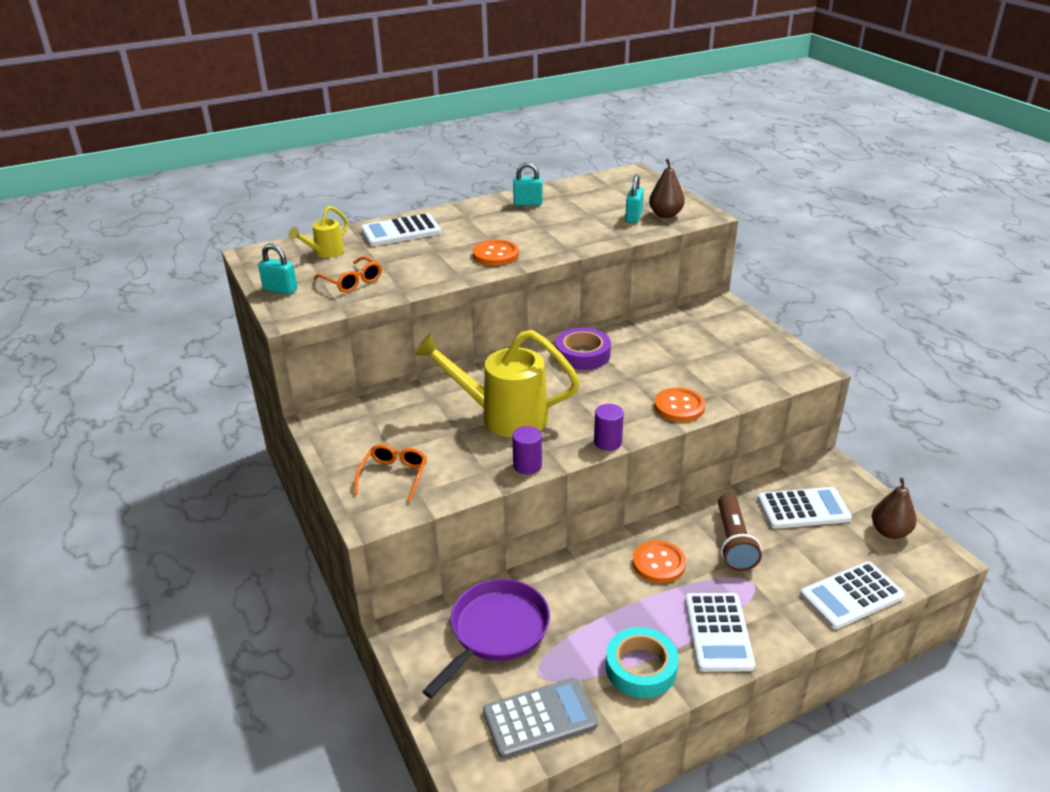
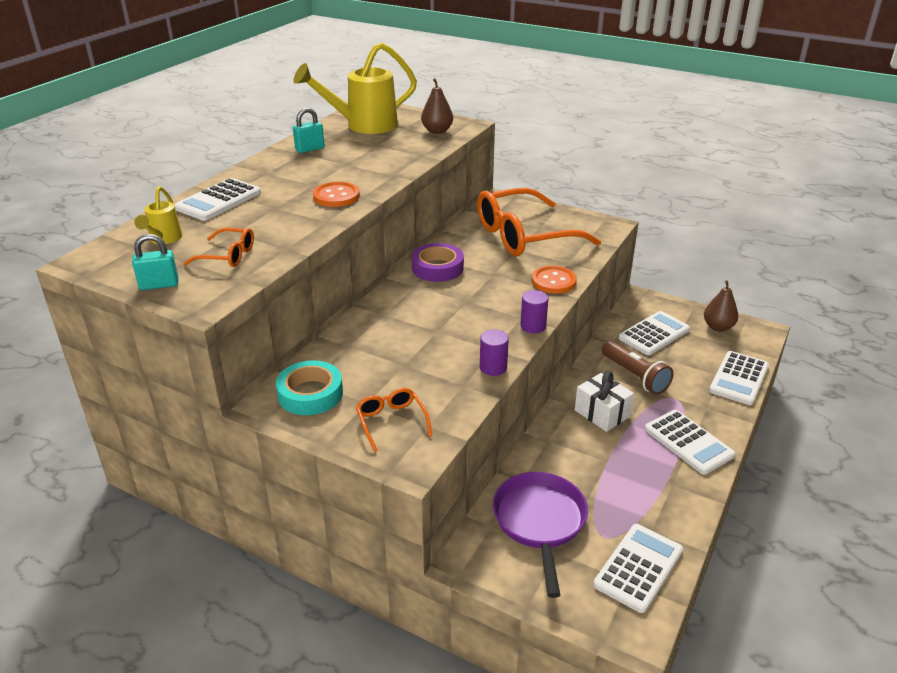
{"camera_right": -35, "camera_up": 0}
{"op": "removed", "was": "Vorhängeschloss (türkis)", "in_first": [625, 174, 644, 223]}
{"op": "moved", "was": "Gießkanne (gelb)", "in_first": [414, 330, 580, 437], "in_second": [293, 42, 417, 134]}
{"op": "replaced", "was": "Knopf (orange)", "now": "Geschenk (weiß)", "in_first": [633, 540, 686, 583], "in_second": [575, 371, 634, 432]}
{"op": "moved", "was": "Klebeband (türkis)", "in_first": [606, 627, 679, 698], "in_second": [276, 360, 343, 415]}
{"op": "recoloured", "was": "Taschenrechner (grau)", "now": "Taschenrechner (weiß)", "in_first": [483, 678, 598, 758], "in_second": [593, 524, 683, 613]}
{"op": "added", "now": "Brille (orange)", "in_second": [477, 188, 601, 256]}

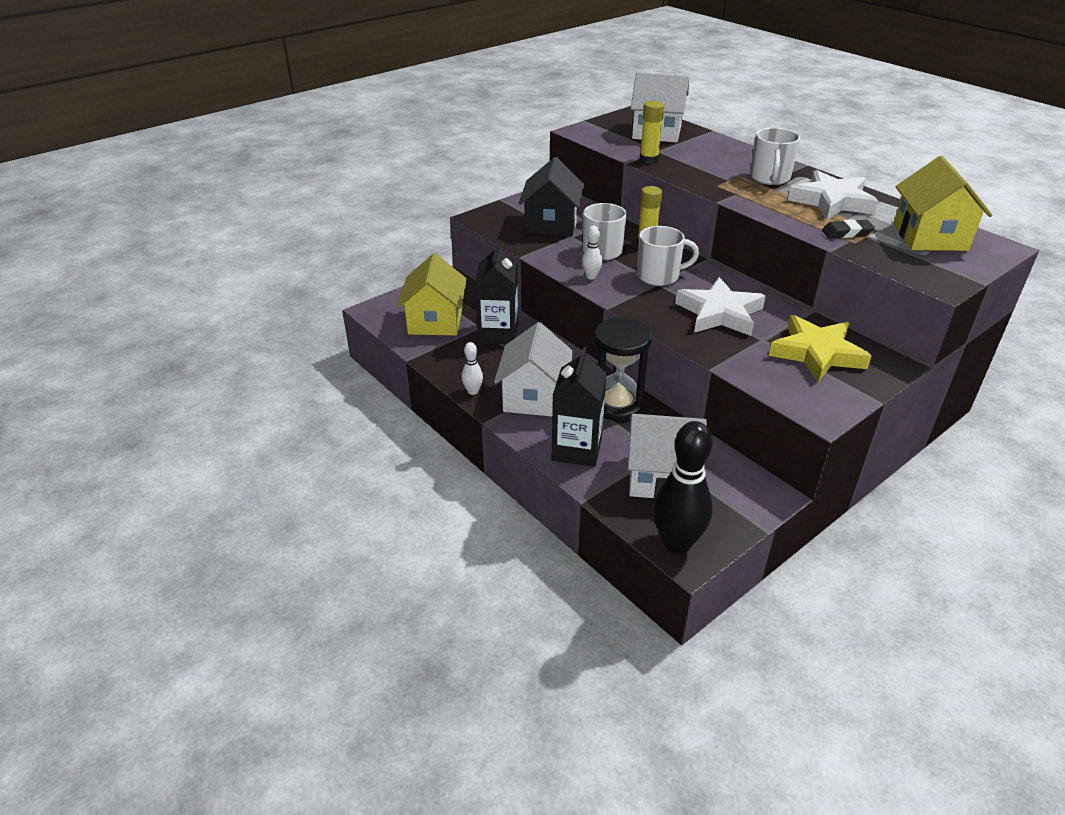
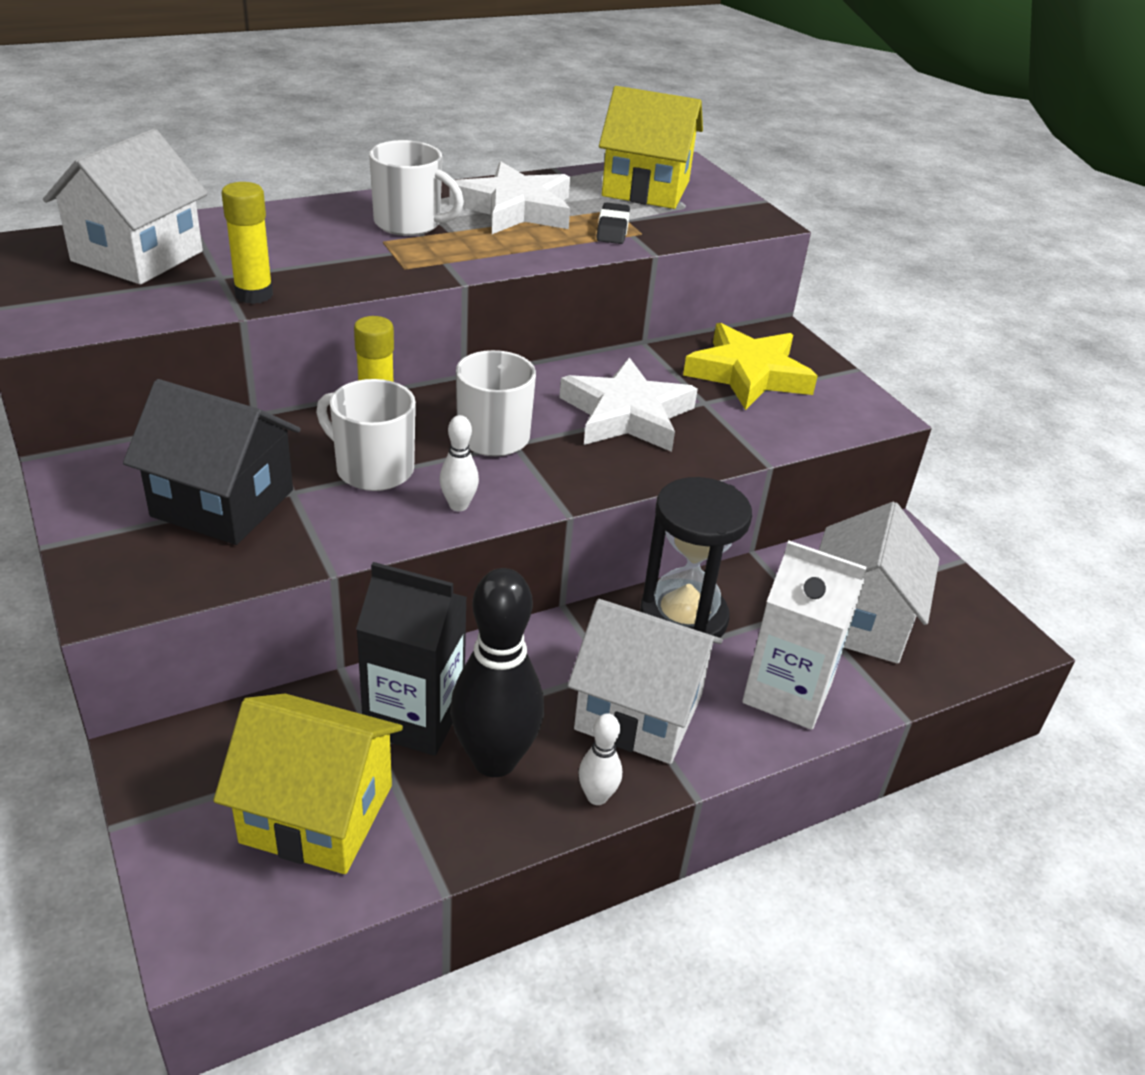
{"camera_right": -80, "camera_up": 0}
{"op": "recoloured", "was": "Getränkekarton (schwarz)", "now": "Getränkekarton (weiß)", "in_first": [552, 347, 607, 467], "in_second": [742, 540, 867, 730]}
{"op": "moved", "was": "Bowlingkegel (schwarz)", "in_first": [653, 421, 713, 554], "in_second": [450, 568, 544, 777]}

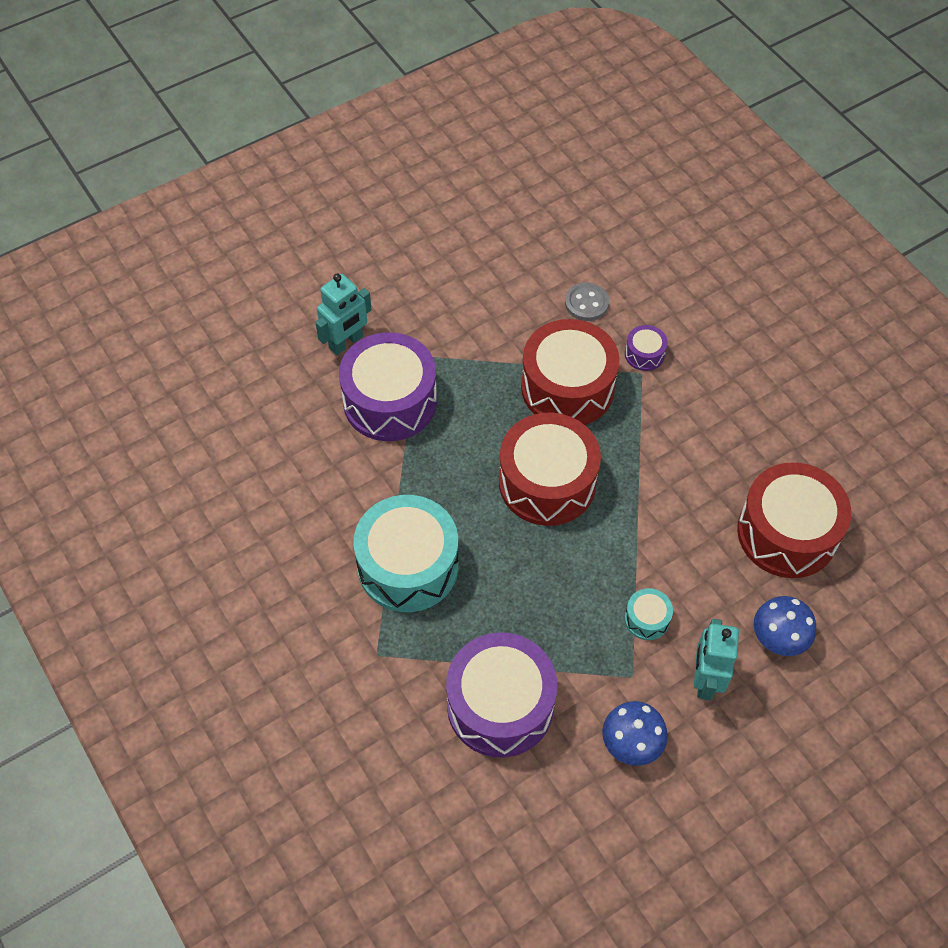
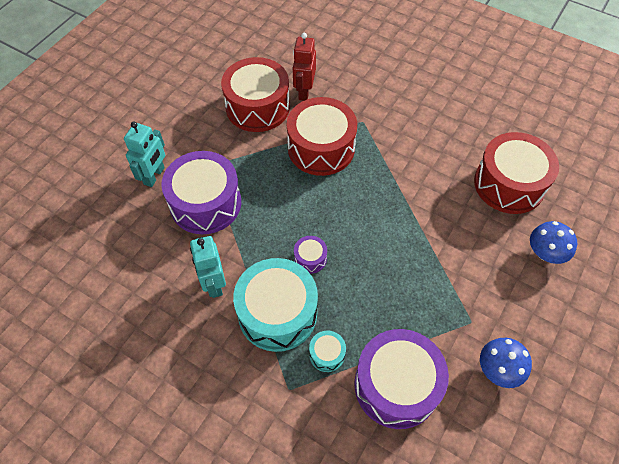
{"camera_right": -25, "camera_up": 0}
{"op": "replaced", "was": "Knopf (grau)", "now": "Roboter (rot)", "in_first": [565, 282, 609, 321], "in_second": [293, 33, 316, 101]}
{"op": "moved", "was": "Trommel (lila)", "in_first": [625, 325, 668, 371], "in_second": [294, 236, 327, 274]}
{"op": "moved", "was": "Trommel (rot)", "in_first": [499, 413, 601, 526], "in_second": [221, 57, 290, 132]}
{"op": "moved", "was": "Trommel (türkis)", "in_first": [625, 588, 673, 640], "in_second": [309, 331, 346, 372]}
{"op": "moved", "was": "Roboter (türkis)", "in_first": [694, 619, 739, 701], "in_second": [190, 236, 226, 298]}

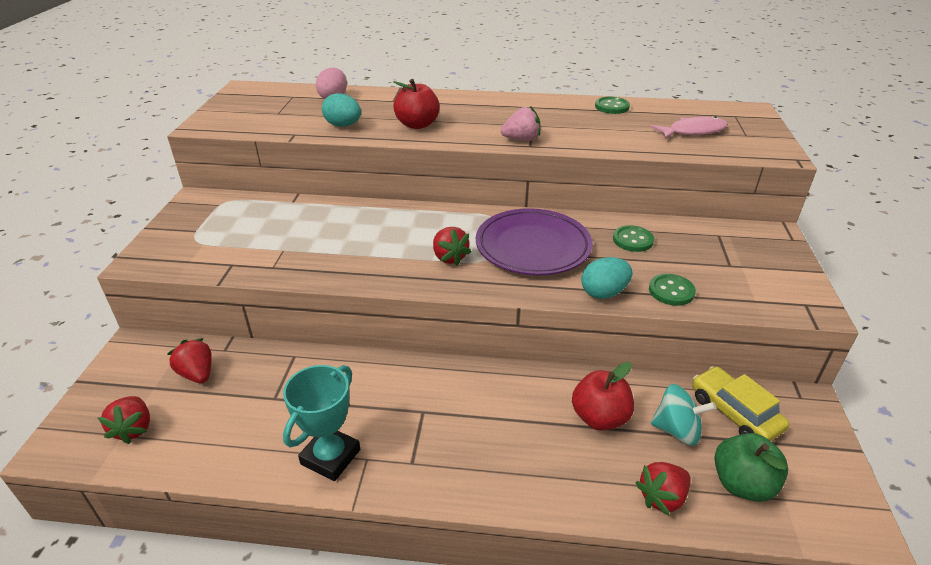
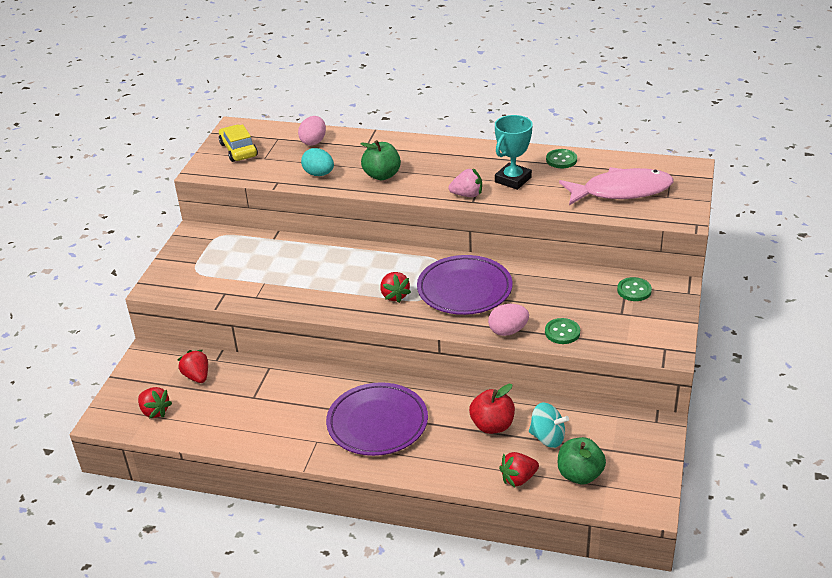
{"camera_right": 10, "camera_up": 0}
{"op": "recoloured", "was": "Apfel (rot)", "now": "Apfel (grün)", "in_first": [393, 79, 440, 129], "in_second": [360, 140, 401, 180]}
{"op": "resized", "was": "Fisch (rosa)", "in_first": [651, 116, 728, 139], "in_second": [559, 167, 674, 205], "ratio": 1.64}
{"op": "moved", "was": "Knopf (grün)", "in_first": [613, 225, 654, 252], "in_second": [617, 277, 652, 301]}
{"op": "recoloured", "was": "Ei (türkis)", "now": "Ei (rosa)", "in_first": [581, 257, 632, 299], "in_second": [488, 304, 529, 336]}
{"op": "moved", "was": "Pokal (türkis)", "in_first": [283, 365, 360, 481], "in_second": [495, 115, 532, 190]}
{"op": "moved", "was": "Auto (gelb)", "in_first": [692, 366, 790, 441], "in_second": [219, 124, 258, 162]}
{"op": "turned", "was": "Erdbeere (rot)", "in_first": [98, 396, 150, 444], "in_second": [138, 387, 172, 419], "clockwise": -45}
{"op": "added", "now": "Teller (lila)", "in_second": [326, 382, 428, 456]}

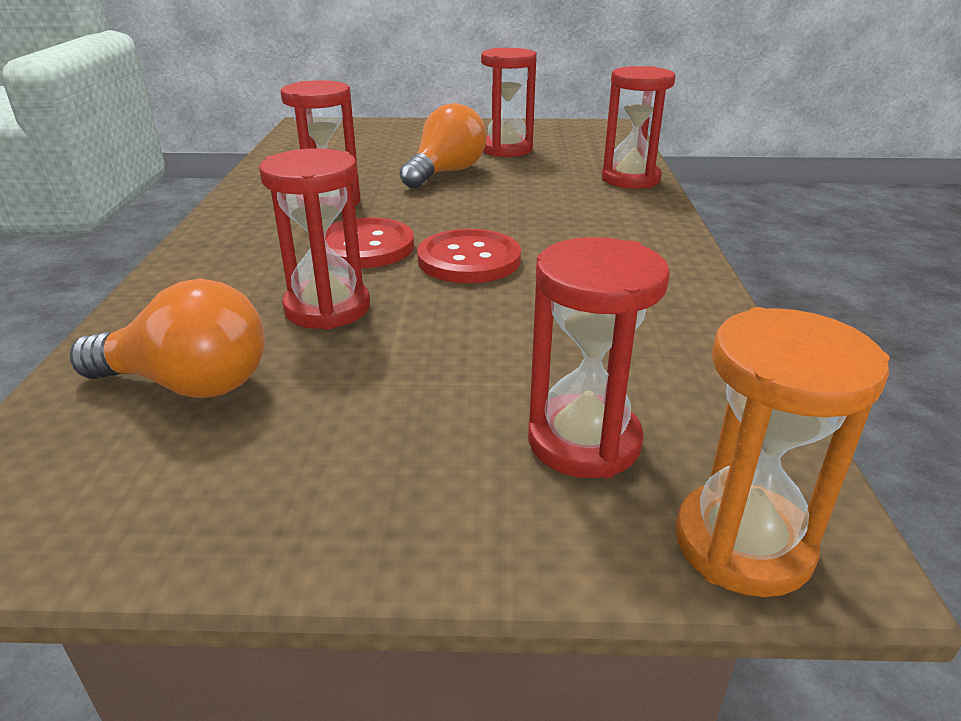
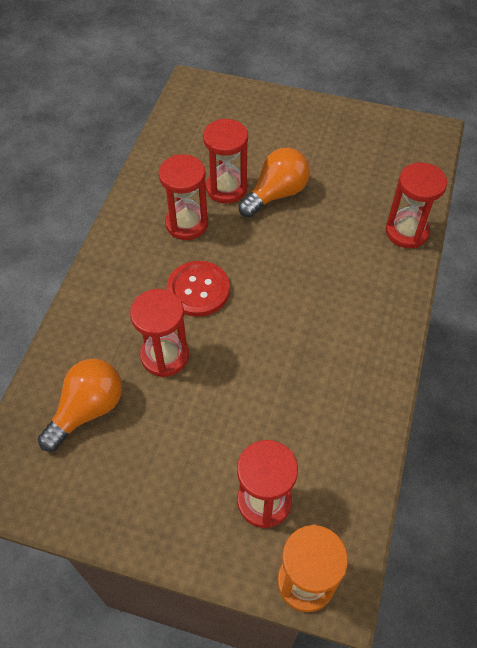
{"camera_right": 15, "camera_up": 25}
{"op": "moved", "was": "Sanduhr (rot)", "in_first": [481, 48, 537, 157], "in_second": [203, 119, 248, 204]}
{"op": "removed", "was": "Knopf (rot)", "in_first": [417, 229, 521, 283]}
{"op": "turned", "was": "Glühbirne (orange)", "in_first": [70, 279, 265, 398], "in_second": [38, 359, 122, 452], "clockwise": -75}

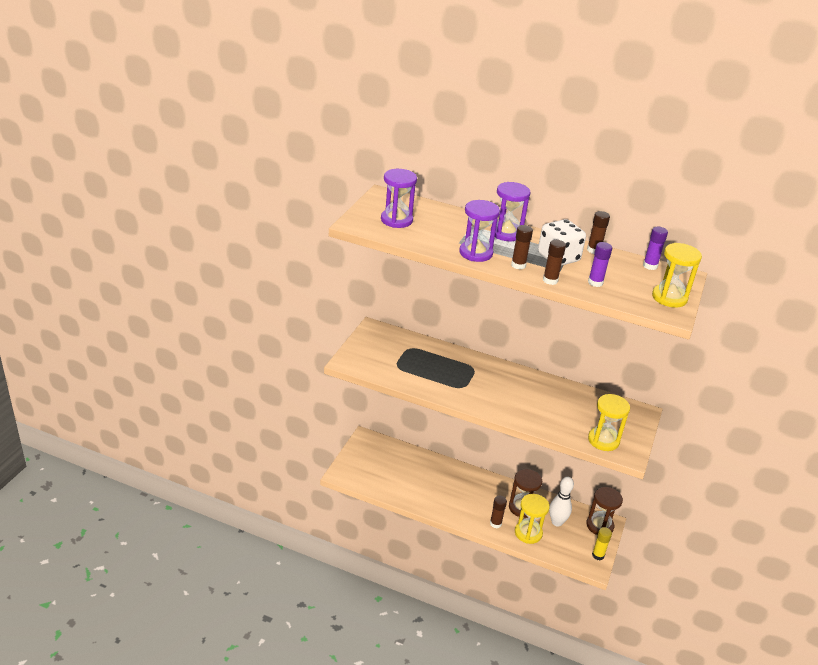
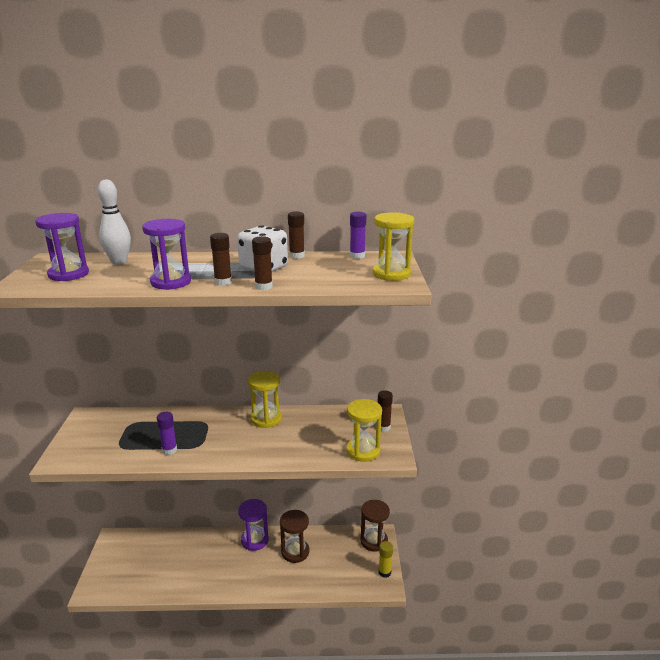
{"camera_right": -20, "camera_up": -10}
{"op": "moved", "was": "Sanduhr (lila)", "in_first": [491, 182, 530, 241], "in_second": [238, 499, 269, 551]}
{"op": "moved", "was": "Klebestift (lila)", "in_first": [588, 242, 612, 287], "in_second": [157, 412, 177, 455]}
{"op": "moved", "was": "Bowlingkegel (weiß)", "in_first": [549, 476, 574, 527], "in_second": [98, 179, 131, 265]}
{"op": "moved", "was": "Sanduhr (gelb)", "in_first": [515, 494, 550, 544], "in_second": [248, 371, 282, 428]}
{"op": "moved", "was": "Klebestift (braun)", "in_first": [490, 496, 507, 528], "in_second": [378, 390, 393, 432]}

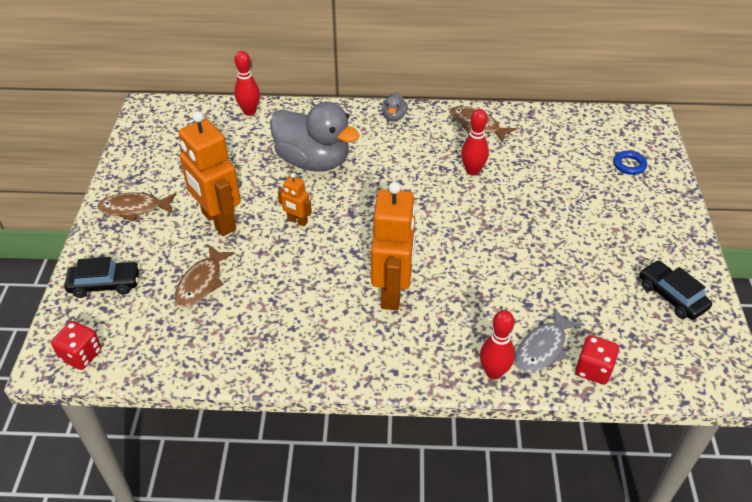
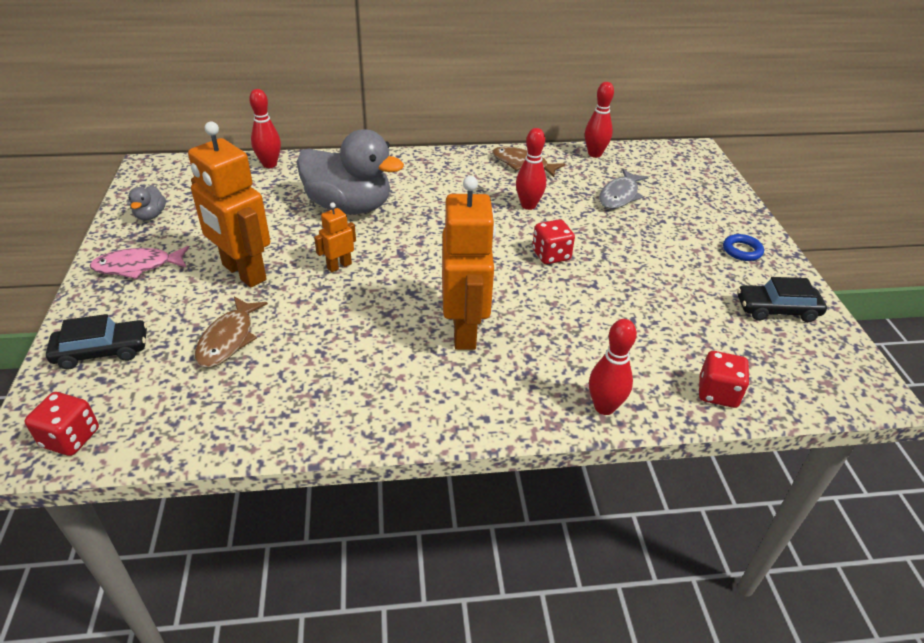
{"camera_right": -10, "camera_up": -5}
{"op": "moved", "was": "Ente (grau)", "in_first": [382, 92, 408, 121], "in_second": [128, 185, 166, 220]}
{"op": "moved", "was": "Ring (blau)", "in_first": [613, 151, 647, 175], "in_second": [723, 234, 764, 261]}
{"op": "turned", "was": "Roboter (orange)", "in_first": [278, 173, 312, 227], "in_second": [314, 202, 356, 272], "clockwise": 120}
{"op": "recoloured", "was": "Fisch (braun)", "now": "Fisch (rosa)", "in_first": [97, 193, 176, 221], "in_second": [90, 246, 189, 279]}
{"op": "turned", "was": "Auto (schwarz)", "in_first": [639, 260, 712, 320], "in_second": [737, 277, 827, 322], "clockwise": -45}
{"op": "moved", "was": "Fisch (grau)", "in_first": [515, 308, 582, 373], "in_second": [599, 169, 649, 209]}
{"op": "added", "now": "Bowlingkegel (rot)", "in_second": [585, 82, 614, 158]}
{"op": "added", "now": "Spielwürfel (rot)", "in_second": [532, 219, 575, 264]}

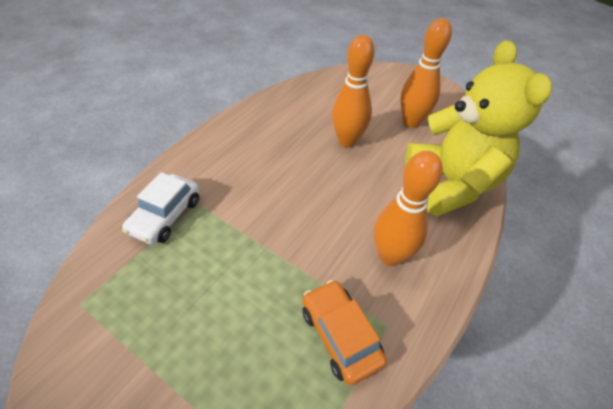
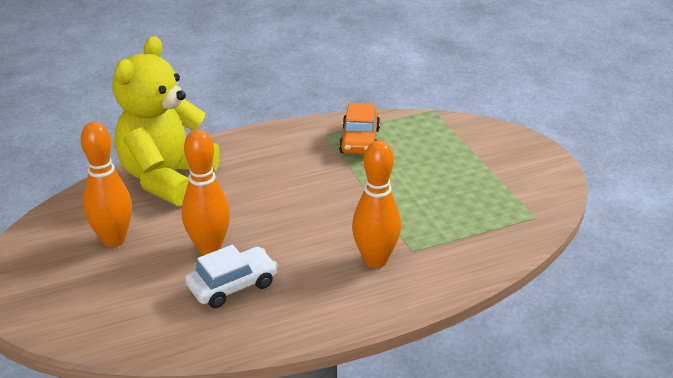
{"camera_right": -145, "camera_up": -15}
{"op": "moved", "was": "Bowlingkegel (orange)", "in_first": [374, 151, 443, 266], "in_second": [352, 140, 401, 268]}
{"op": "moved", "was": "Auto (weiß)", "in_first": [122, 172, 199, 244], "in_second": [185, 245, 277, 308]}

